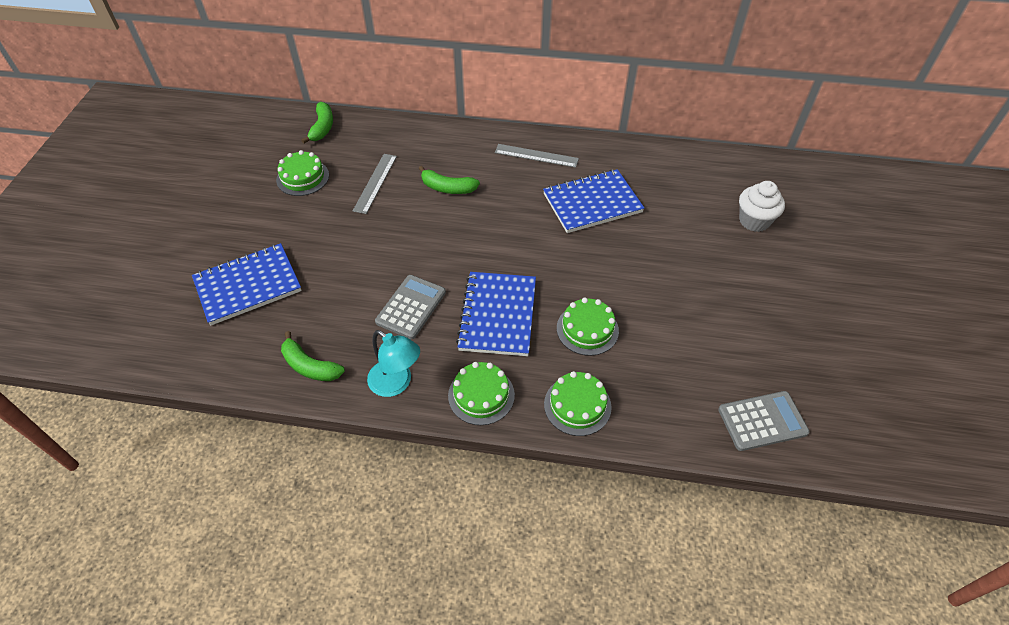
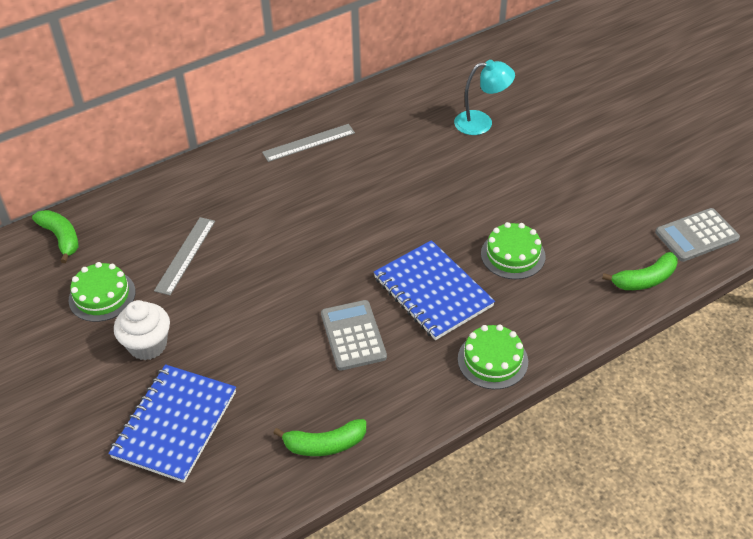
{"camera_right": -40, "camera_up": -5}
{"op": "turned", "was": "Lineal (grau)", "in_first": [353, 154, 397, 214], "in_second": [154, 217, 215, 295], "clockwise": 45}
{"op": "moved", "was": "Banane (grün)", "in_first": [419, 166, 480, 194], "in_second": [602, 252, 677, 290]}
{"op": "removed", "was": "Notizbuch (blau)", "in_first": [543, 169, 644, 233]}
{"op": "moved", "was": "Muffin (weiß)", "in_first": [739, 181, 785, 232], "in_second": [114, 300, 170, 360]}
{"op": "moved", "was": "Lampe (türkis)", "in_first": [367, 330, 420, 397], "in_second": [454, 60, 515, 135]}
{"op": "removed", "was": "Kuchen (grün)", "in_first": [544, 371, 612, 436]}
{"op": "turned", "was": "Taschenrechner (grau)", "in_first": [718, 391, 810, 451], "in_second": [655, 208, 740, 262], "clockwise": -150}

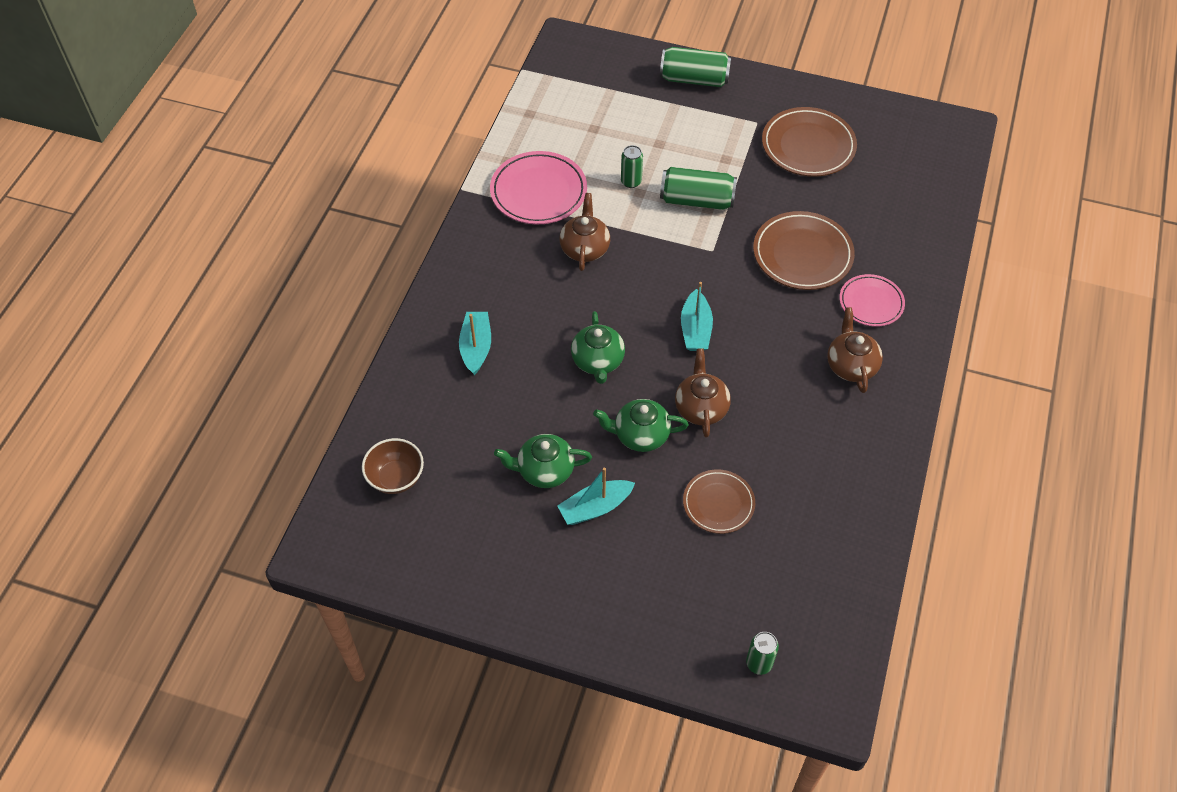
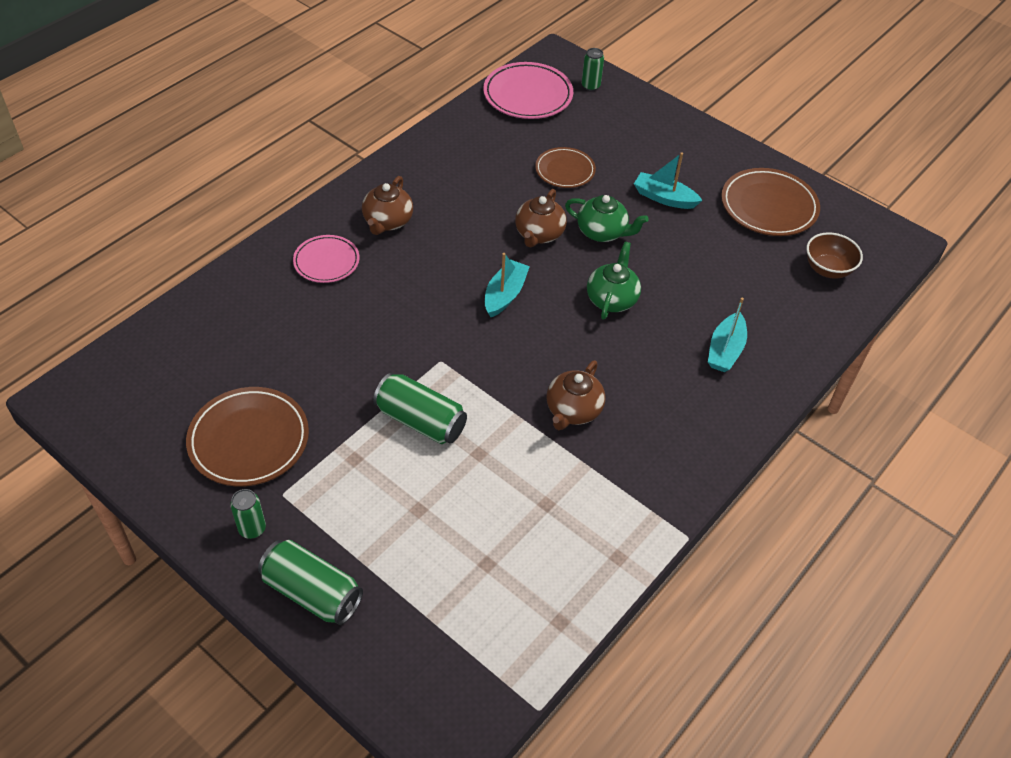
{"camera_right": -160, "camera_up": -5}
{"op": "moved", "was": "Dose (grün)", "in_first": [621, 145, 643, 188], "in_second": [230, 489, 266, 539]}
{"op": "moved", "was": "Teller (rosa)", "in_first": [490, 151, 587, 224], "in_second": [483, 62, 573, 119]}
{"op": "moved", "was": "Teller (braun)", "in_first": [753, 211, 855, 290], "in_second": [721, 168, 820, 236]}
{"op": "removed", "was": "Teekanne (grün)", "in_first": [494, 434, 592, 488]}
{"op": "turned", "was": "Boot (türkis)", "in_first": [557, 468, 635, 525], "in_second": [634, 153, 702, 209], "clockwise": -150}

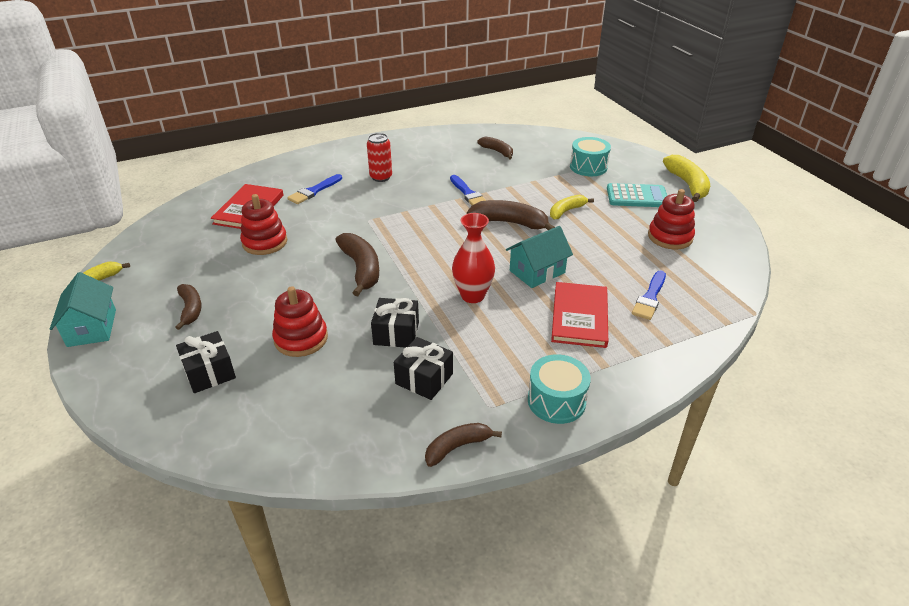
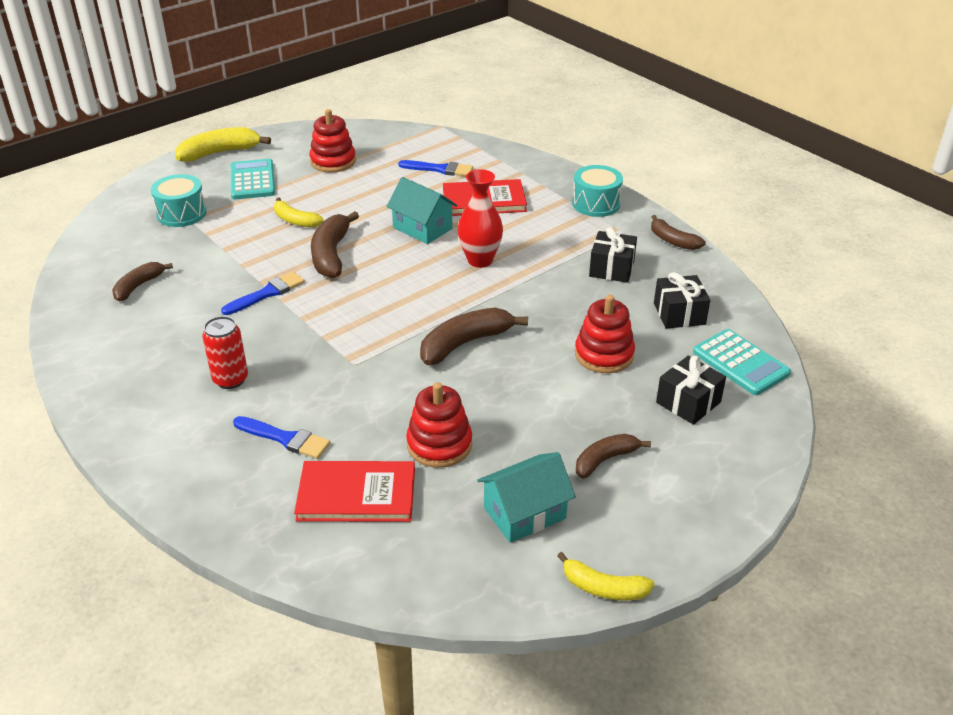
{"camera_right": -105, "camera_up": 0}
{"op": "moved", "was": "Haus (türkis)", "in_first": [50, 272, 116, 347], "in_second": [477, 452, 576, 543]}
{"op": "moved", "was": "Geschenk (schwarz)", "in_first": [371, 298, 419, 348], "in_second": [654, 272, 710, 329]}
{"op": "added", "now": "Taschenrechner (türkis)", "in_second": [693, 329, 791, 395]}

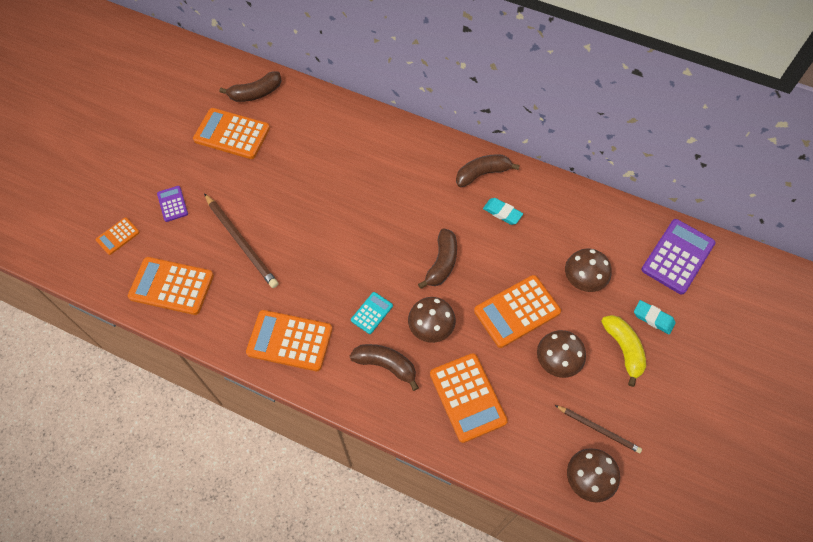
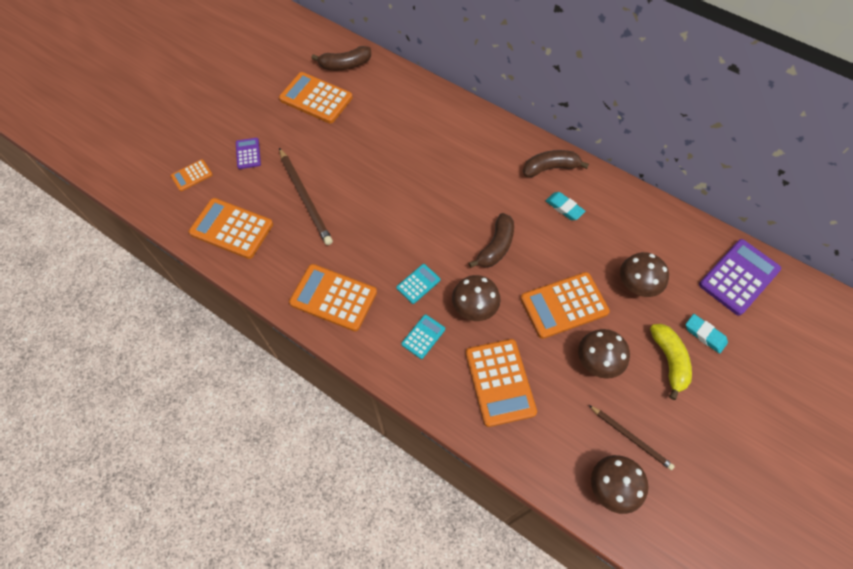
{"camera_right": 10, "camera_up": 0}
{"op": "replaced", "was": "Banane (braun)", "now": "Taschenrechner (türkis)", "in_first": [350, 344, 419, 391], "in_second": [401, 314, 445, 359]}

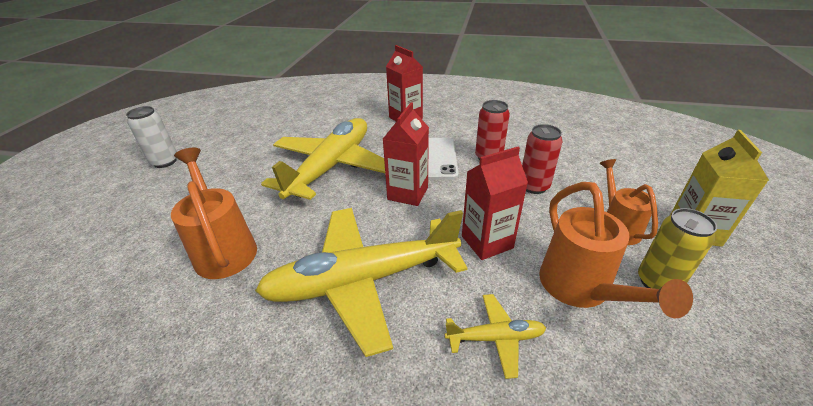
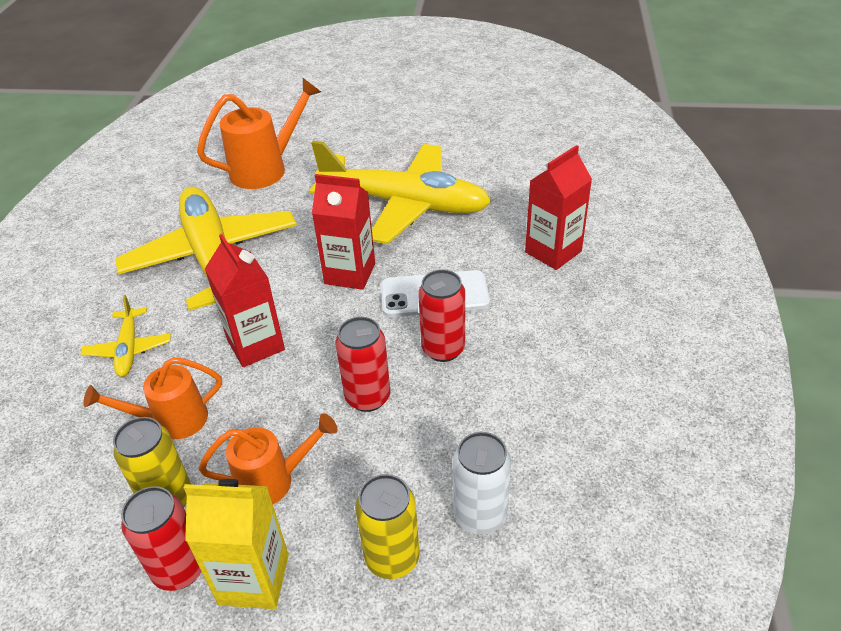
{"camera_right": 85, "camera_up": 5}
{"op": "moved", "was": "Dose (weiß)", "in_first": [126, 106, 177, 168], "in_second": [453, 432, 511, 535]}
{"op": "resized", "was": "Gießkanne (orange)", "in_first": [539, 182, 693, 318], "in_second": [83, 357, 222, 439], "ratio": 0.66}
{"op": "added", "now": "Dose (gelb)", "in_second": [355, 474, 420, 579]}
{"op": "added", "now": "Dose (rot)", "in_second": [121, 486, 201, 591]}

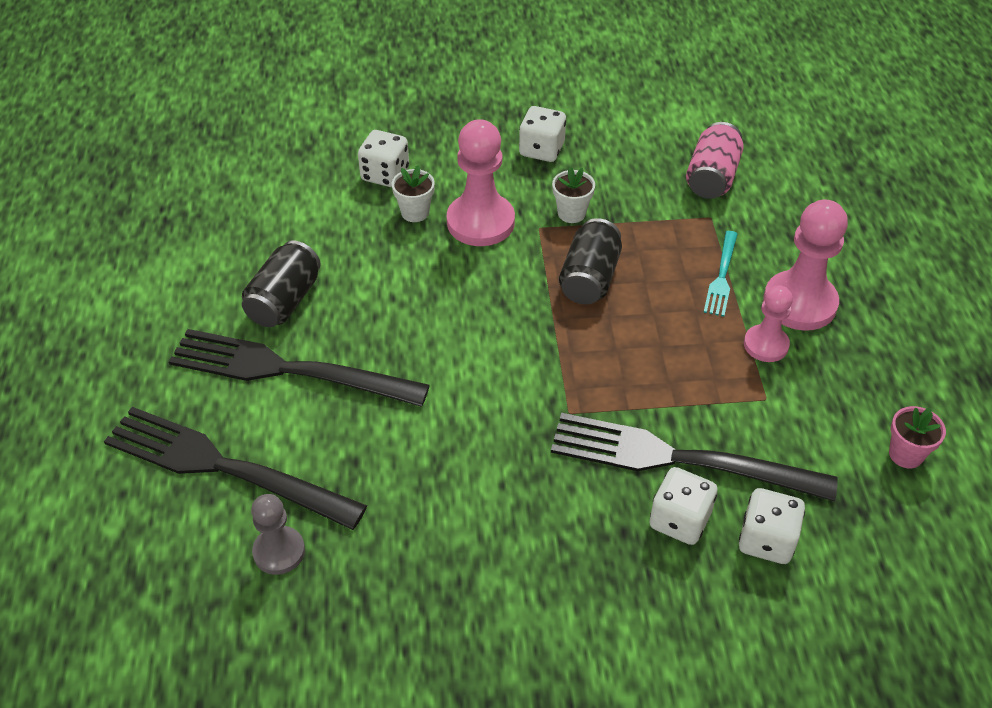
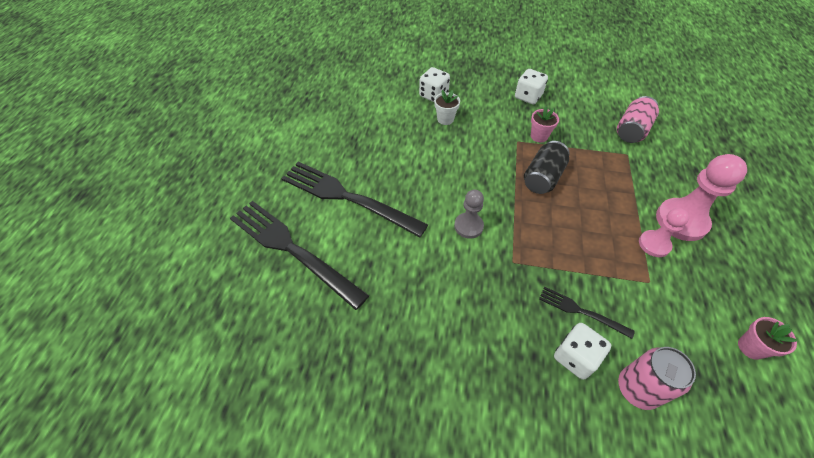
{"camera_right": 15, "camera_up": 5}
{"op": "removed", "was": "Bauer (rosa)", "in_first": [446, 119, 515, 246]}
{"op": "recoloured", "was": "Blumentopf (weiß)", "now": "Blumentopf (rosa)", "in_first": [552, 167, 595, 223], "in_second": [531, 106, 559, 142]}
{"op": "removed", "was": "Gabel (türkis)", "in_first": [703, 231, 738, 317]}
{"op": "removed", "was": "Dose (schwarz)", "in_first": [242, 240, 321, 327]}
{"op": "resized", "was": "Gabel (schwarz)", "in_first": [551, 413, 838, 501], "in_second": [539, 286, 635, 339], "ratio": 0.48}
{"op": "replaced", "was": "Spielwürfel (weiß)", "now": "Dose (rosa)", "in_first": [739, 488, 805, 564], "in_second": [618, 347, 696, 410]}
{"op": "moved", "was": "Bauer (grau)", "in_first": [251, 494, 305, 575], "in_second": [454, 190, 484, 238]}

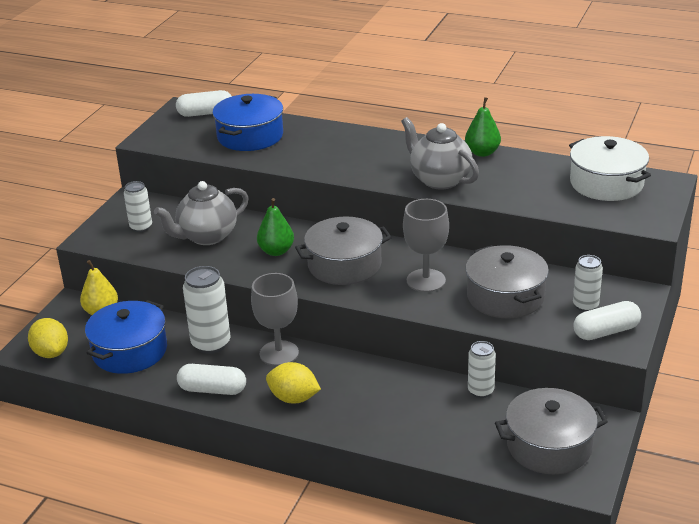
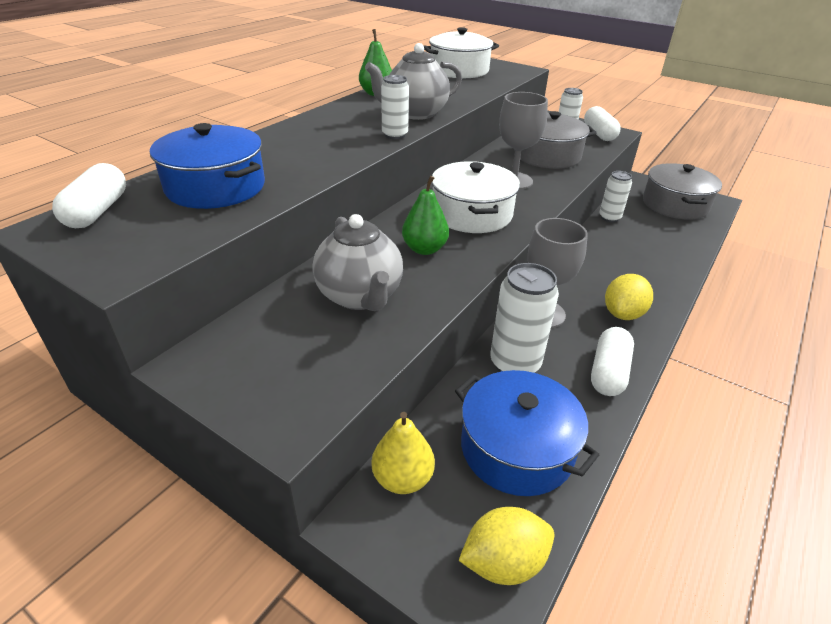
{"camera_right": -80, "camera_up": 5}
{"op": "moved", "was": "Dose (weiß)", "in_first": [124, 181, 152, 232], "in_second": [381, 75, 409, 139]}
{"op": "recoloured", "was": "Kochtopf (grau)", "now": "Kochtopf (weiß)", "in_first": [295, 216, 392, 285], "in_second": [432, 161, 520, 233]}

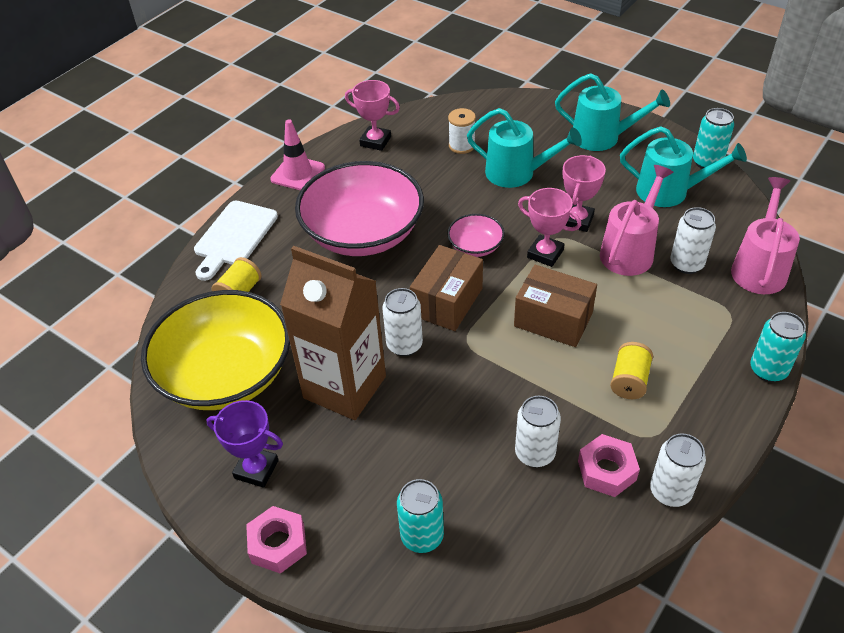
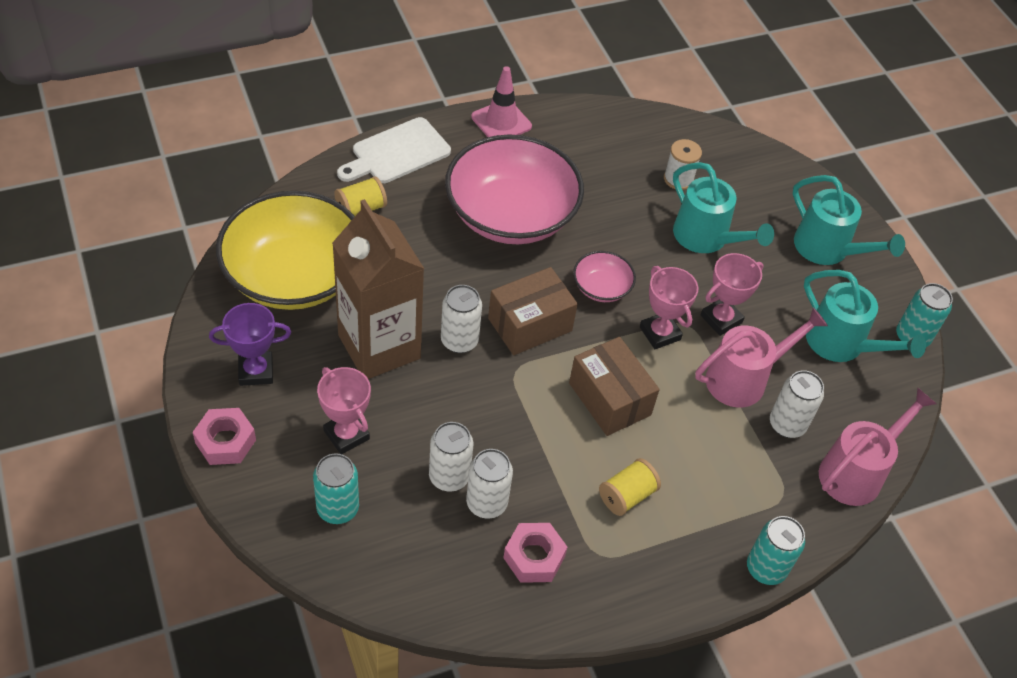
{"camera_right": 25, "camera_up": 5}
{"op": "moved", "was": "Pokal (rosa)", "in_first": [345, 80, 400, 151], "in_second": [317, 367, 371, 454]}
{"op": "turned", "was": "Pokal (lila)", "in_first": [206, 400, 283, 488], "in_second": [209, 303, 291, 386], "clockwise": -60}
{"op": "moved", "was": "Dose (weiß)", "in_first": [650, 433, 706, 507], "in_second": [429, 422, 473, 492]}

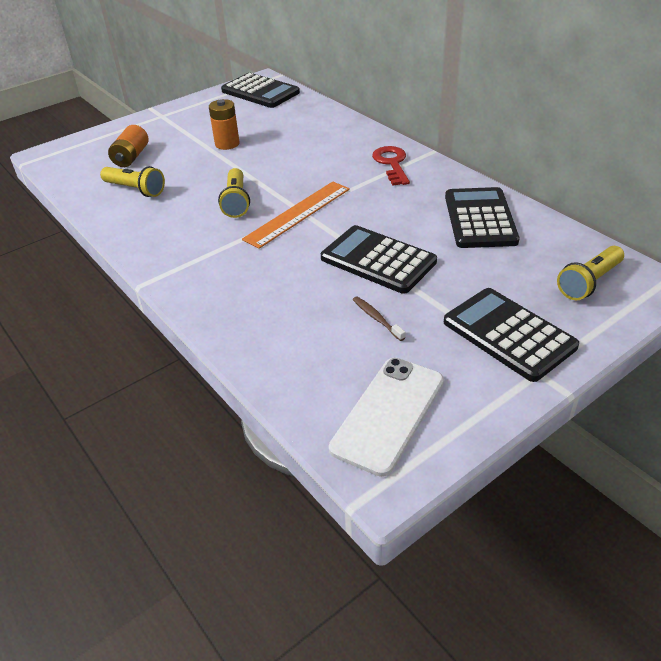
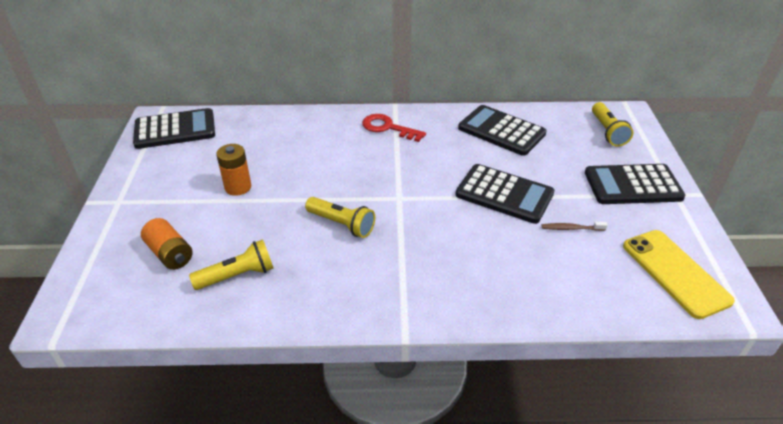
{"camera_right": -55, "camera_up": 0}
{"op": "removed", "was": "Lineal (orange)", "in_first": [242, 182, 350, 249]}
{"op": "turned", "was": "Taschenrechner (schwarz)", "in_first": [321, 225, 437, 294], "in_second": [455, 164, 554, 224], "clockwise": -135}
{"op": "recoloured", "was": "Handy (weiß)", "now": "Handy (gelb)", "in_first": [329, 358, 444, 477], "in_second": [623, 230, 735, 319]}

